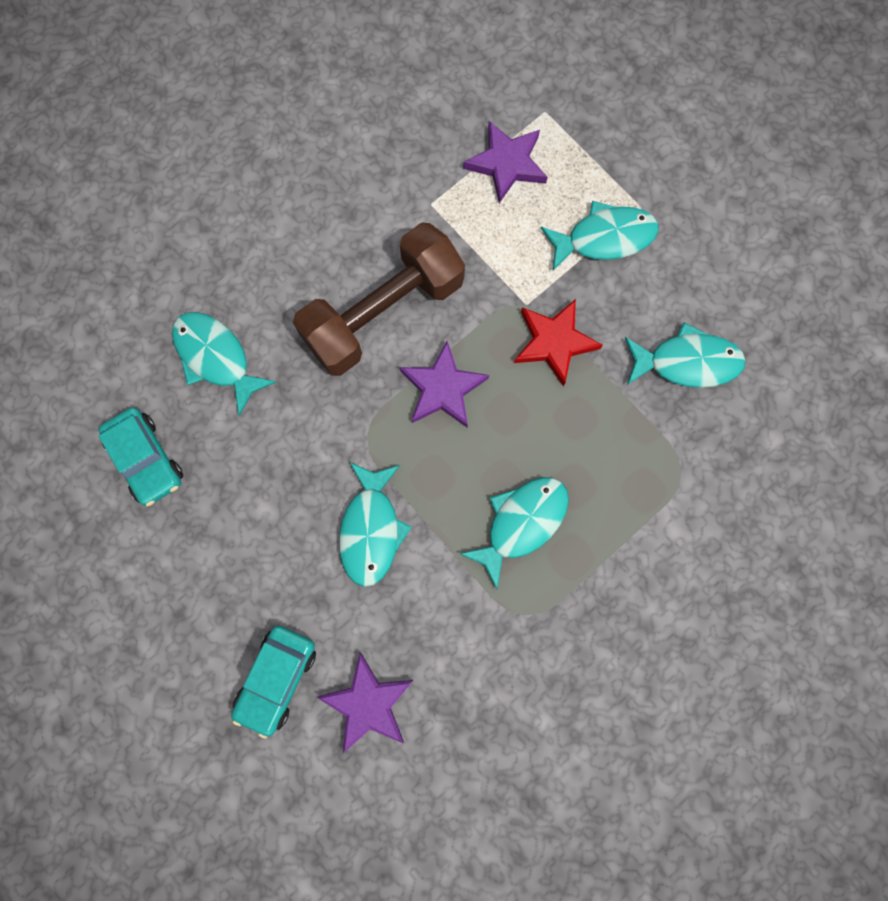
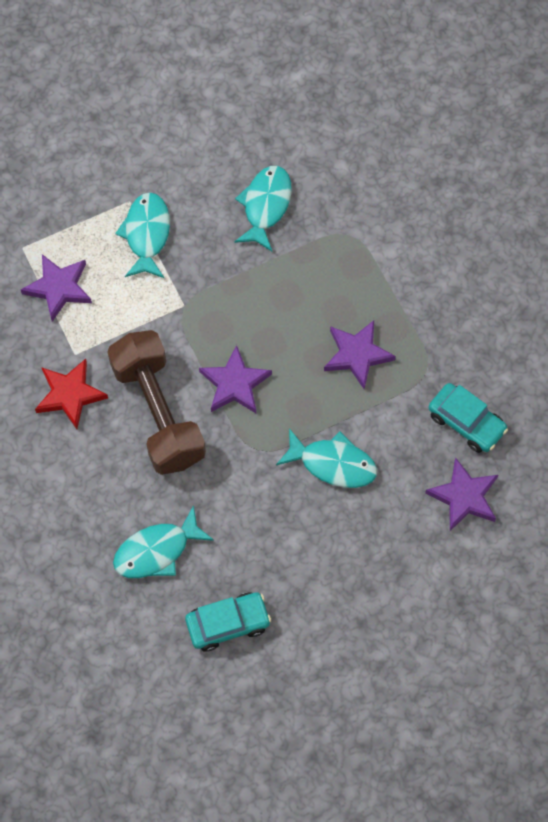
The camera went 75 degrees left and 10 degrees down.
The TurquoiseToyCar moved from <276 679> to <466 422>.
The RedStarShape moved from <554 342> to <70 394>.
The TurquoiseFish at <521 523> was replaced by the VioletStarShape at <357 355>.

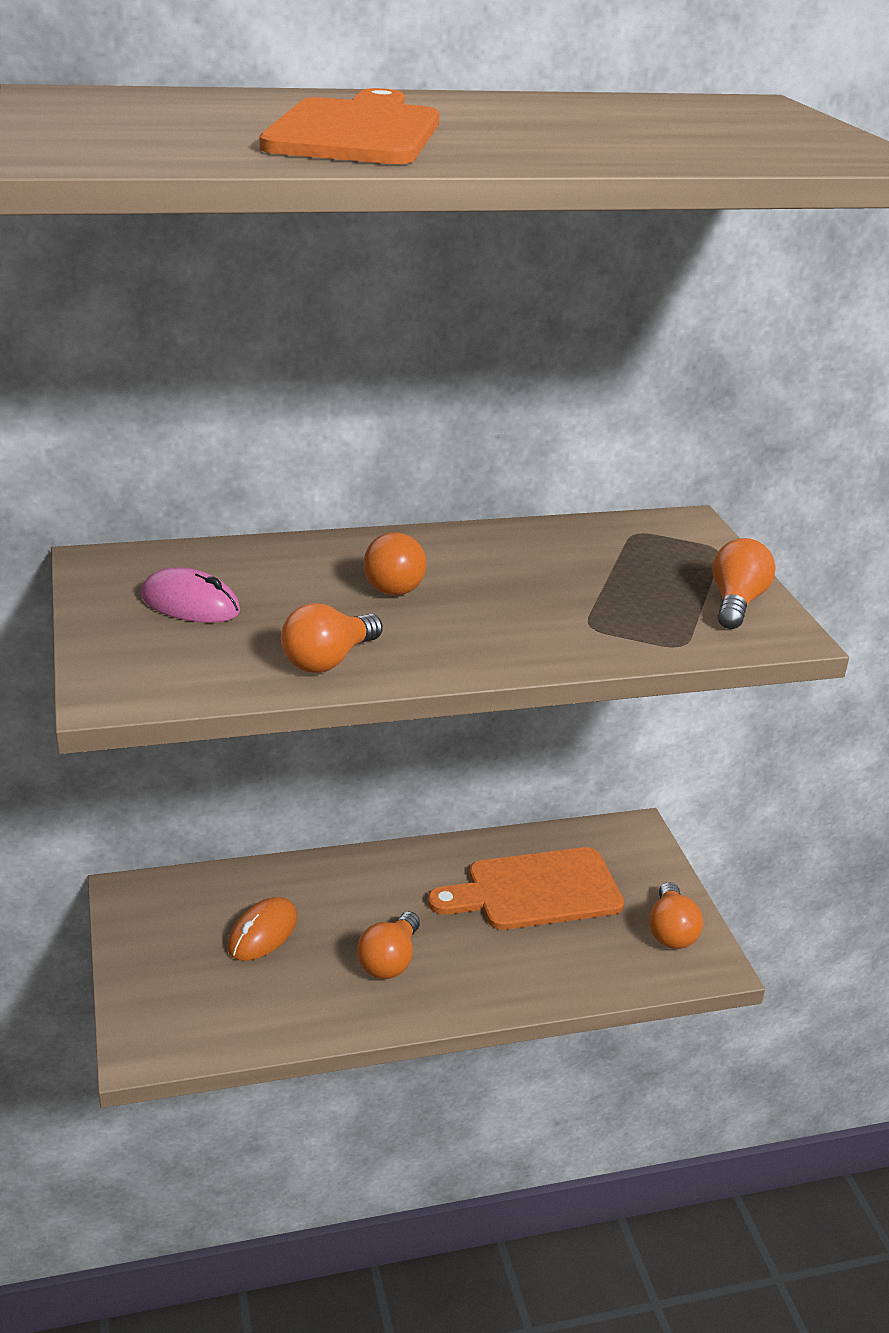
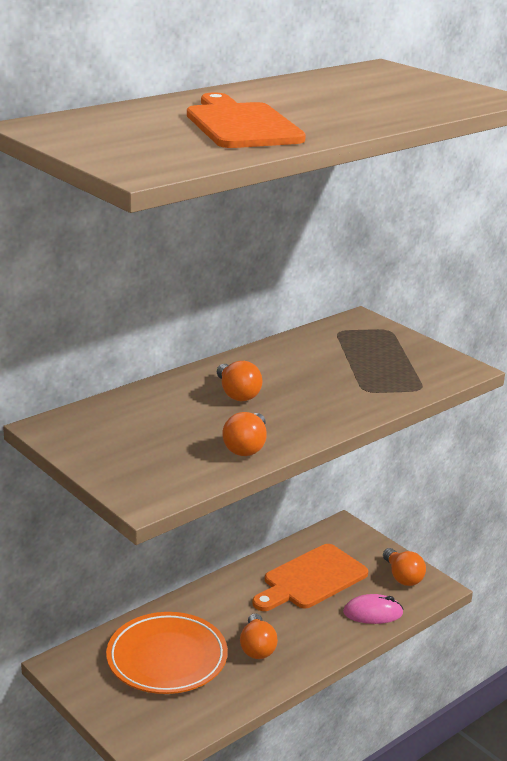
The camera went 25 degrees left and 5 degrees down.
The OrangeColouredLightbulb at <736 603> disappeared.
The RosePinkComputerMouse moved from <190 604> to <373 613>.
The OrangeColouredComputerMouse at <262 933> was replaced by the OrangeColouredDinnerPlate at <167 658>.

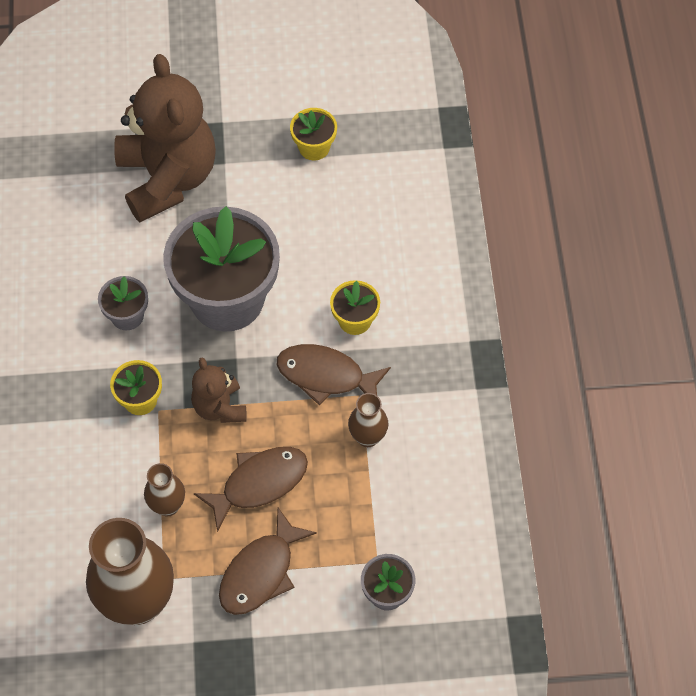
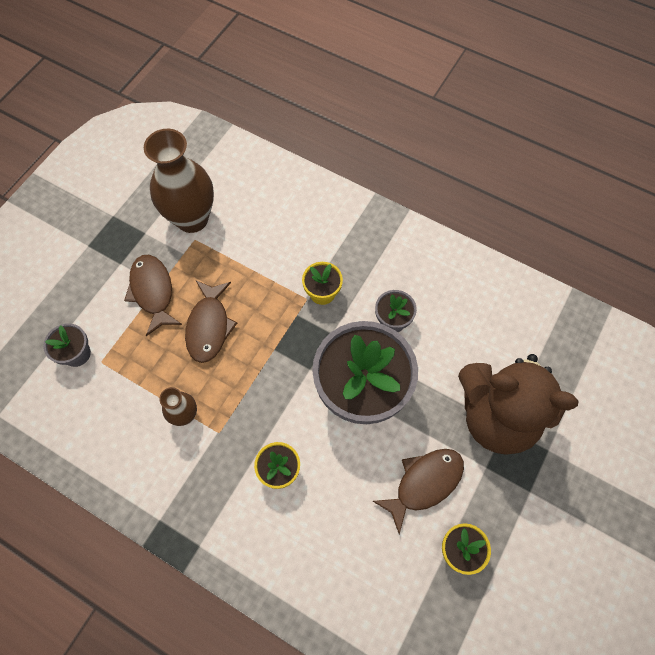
The camera went 125 degrees right and 5 degrees up.
The RussetTallVase at <167 506> disappeared.
The RussetStuffedBear at <220 407> disappeared.
The RussetFish moved from <326 376> to <424 483>.

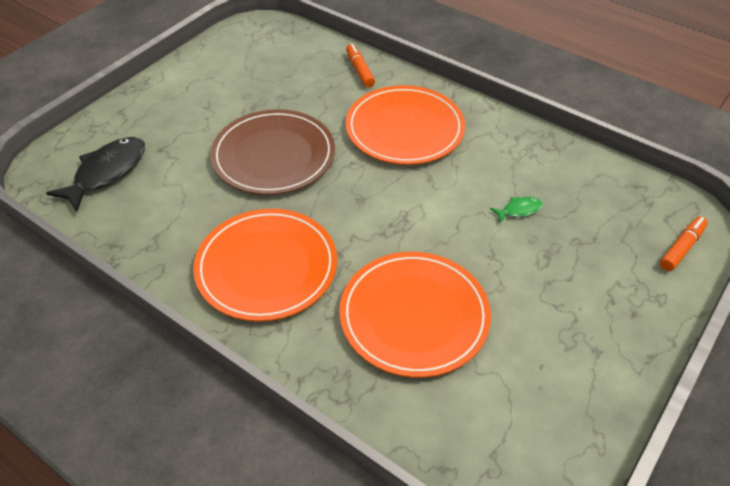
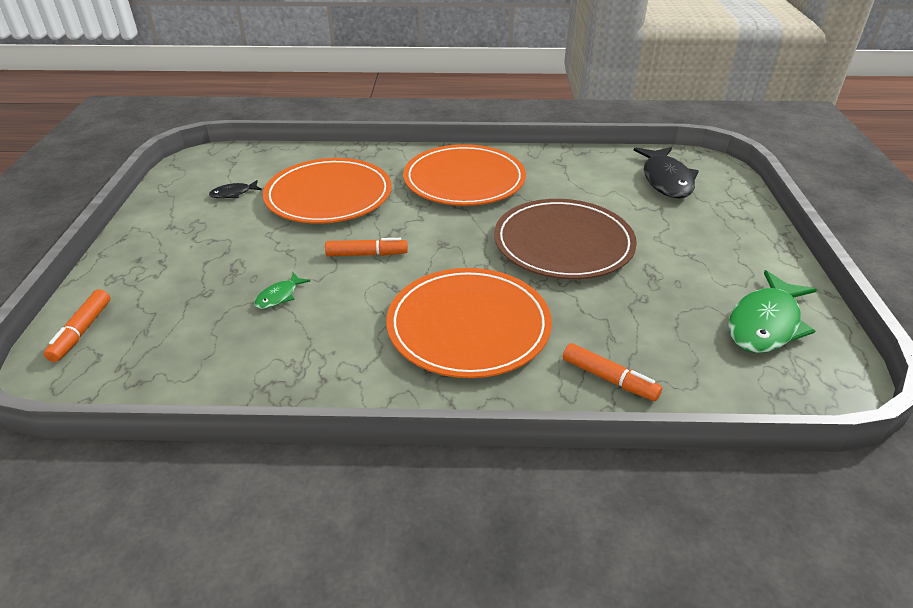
The camera went 145 degrees right and 10 degrees down.
The BlackFish at <233 193> appeared.
The OrangeColouredFeltPen at <367 254> appeared.
The LeafGreenFish at <765 324> appeared.

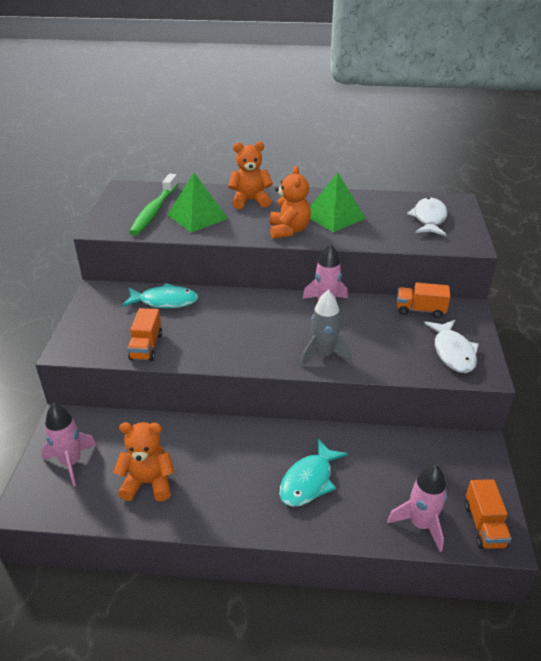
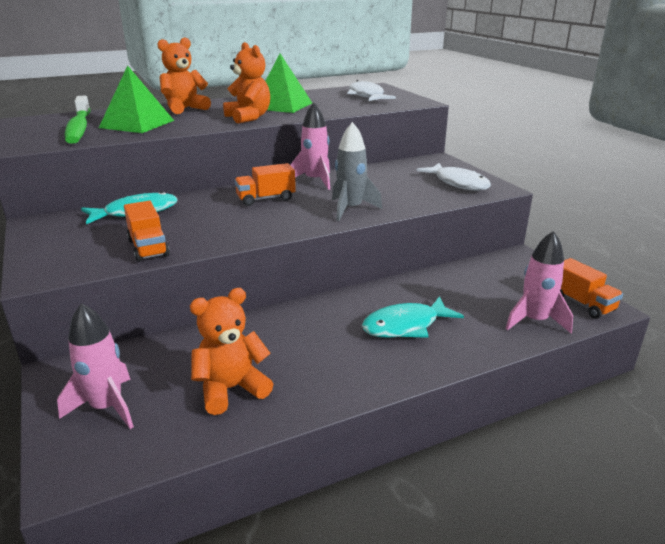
The camera went 30 degrees left and 10 degrees down.
The OrangeColouredToyTruck moved from <420 310> to <266 199>.
The TurquoiseFish at <309 481> turned 60 degrees clockwise.

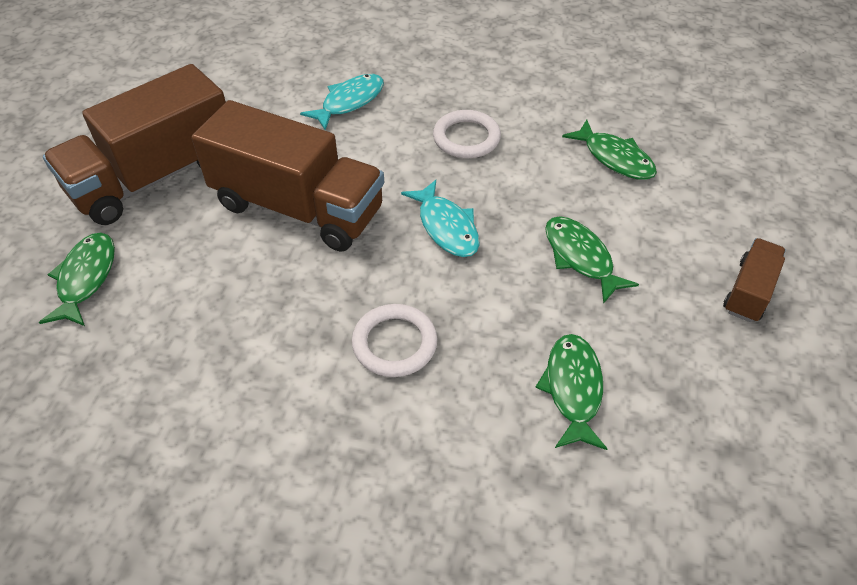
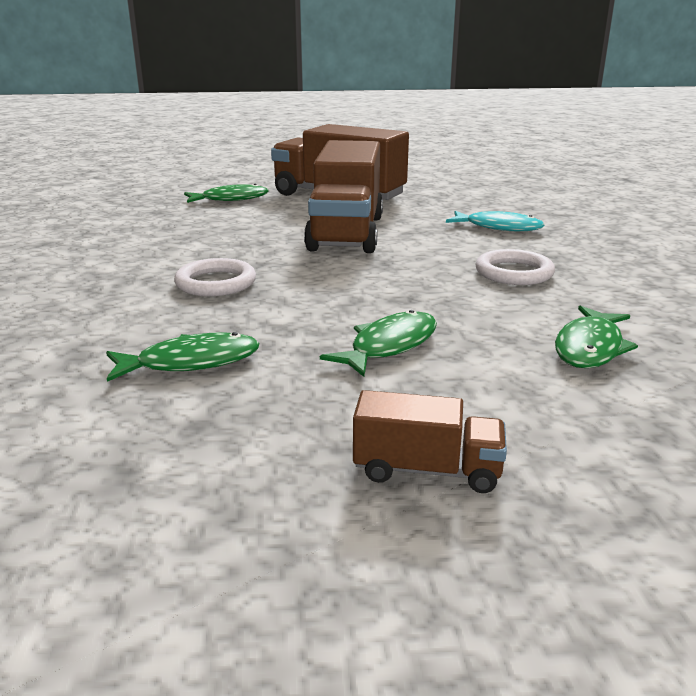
The camera went 70 degrees right and 25 degrees down.
The TurquoiseFish at <446 227> disappeared.

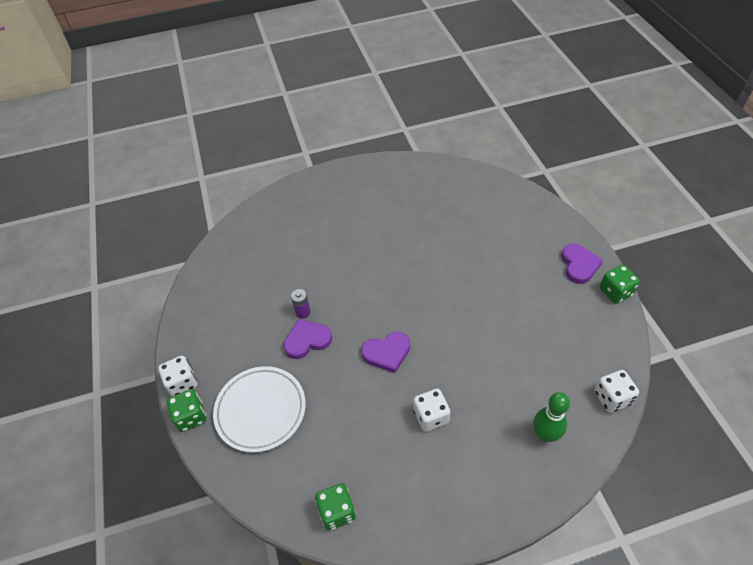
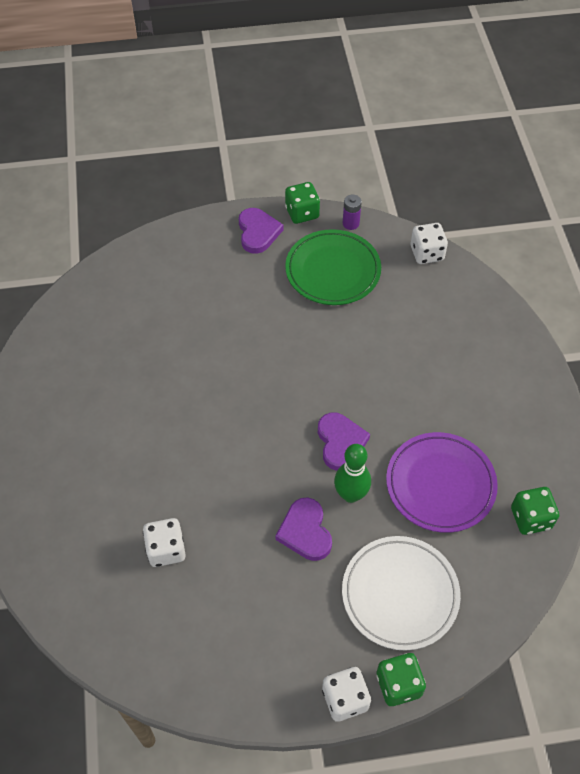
The camera went 85 degrees left and 5 degrees up.
The LeafGreenDinnerPlate at <333 271> appeared.
The VioletDinnerPlate at <440 484> appeared.
The VioletPowerCell moved from <303 312> to <351 223>.
The SnowWhiteDie moved from <431 416> to <166 549>.
The LeafGreenSkittle moved from <545 435> to <351 494>.
The VioletLoveHeart at <579 265> turned 75 degrees clockwise.

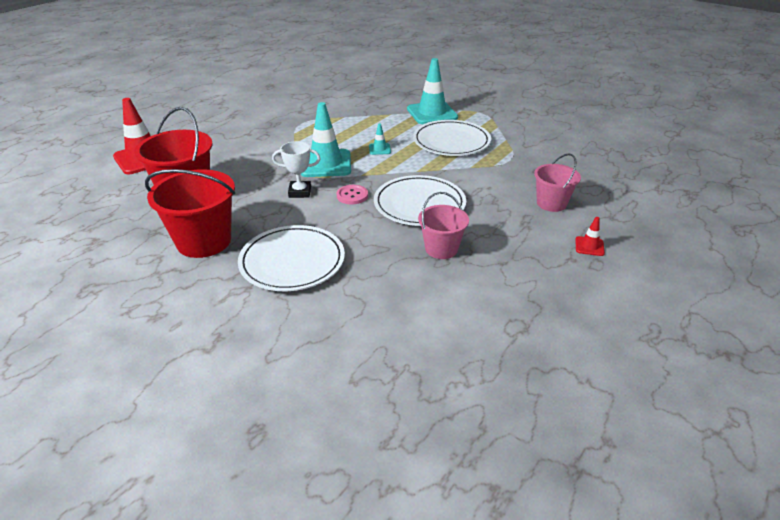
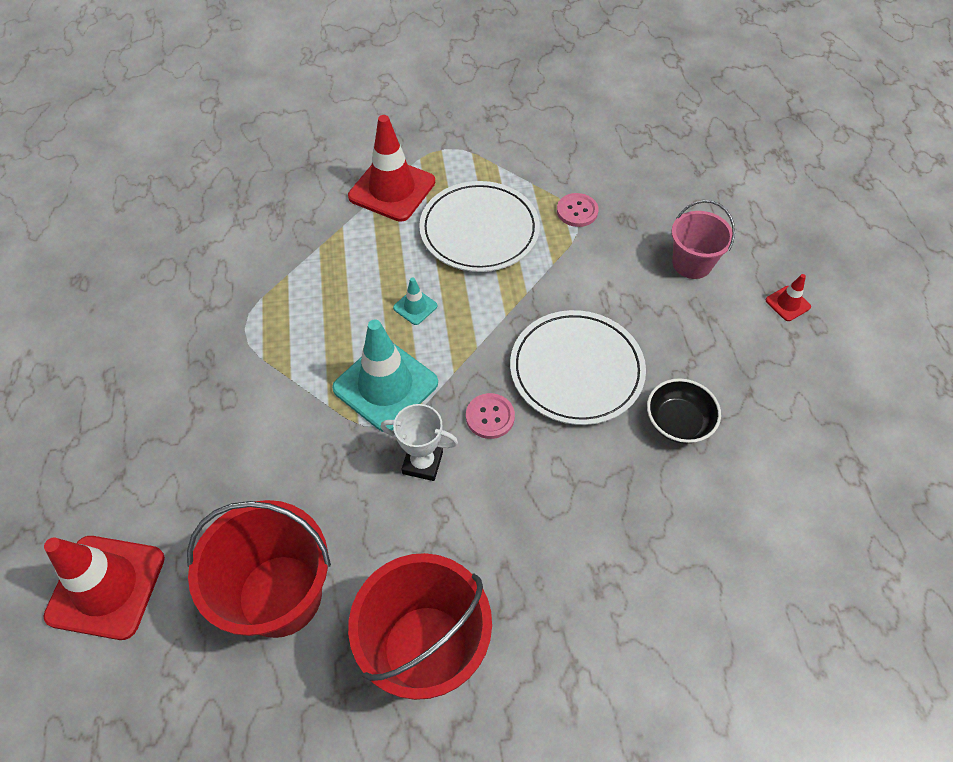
The camera went 45 degrees left and 20 degrees up.
The SnowWhiteDinnerPlate at <292 261> disappeared.
The RosePinkSewingButton at <577 211> appeared.
The RosePinkSandBucket at <441 249> was replaced by the BlackDeepDish at <678 422>.
The TurquoiseRoadCone at <432 113> became the RedRoadCone at <392 189>.
The SnowWhiteTrophy at <300 192> turned 60 degrees clockwise.

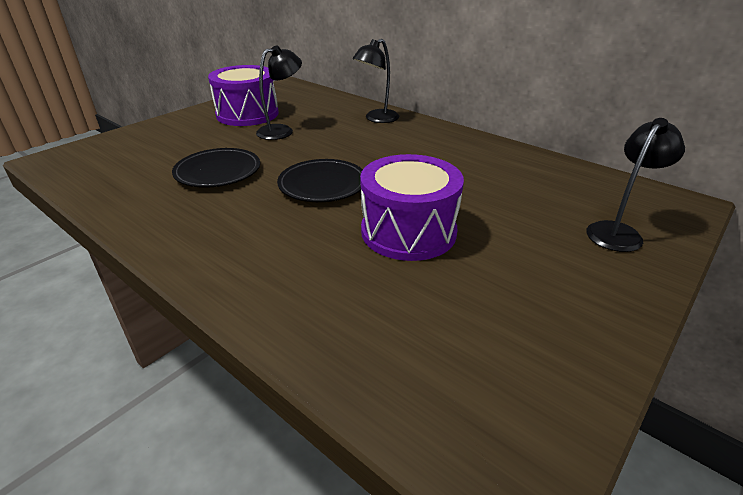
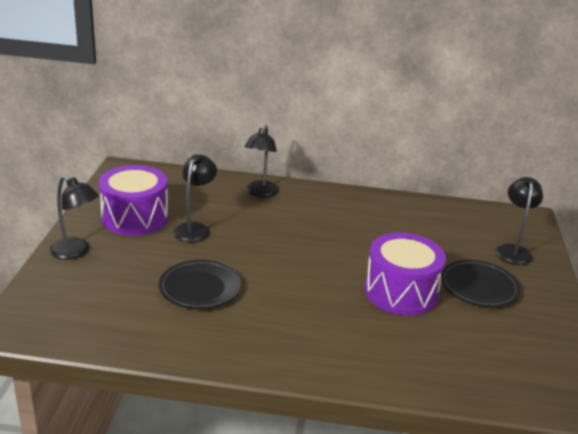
The camera went 35 degrees left and 5 degrees down.
The BlackDeskLamp at <76 252> appeared.
The BlackDinnerPlate moved from <322 185> to <479 287>.

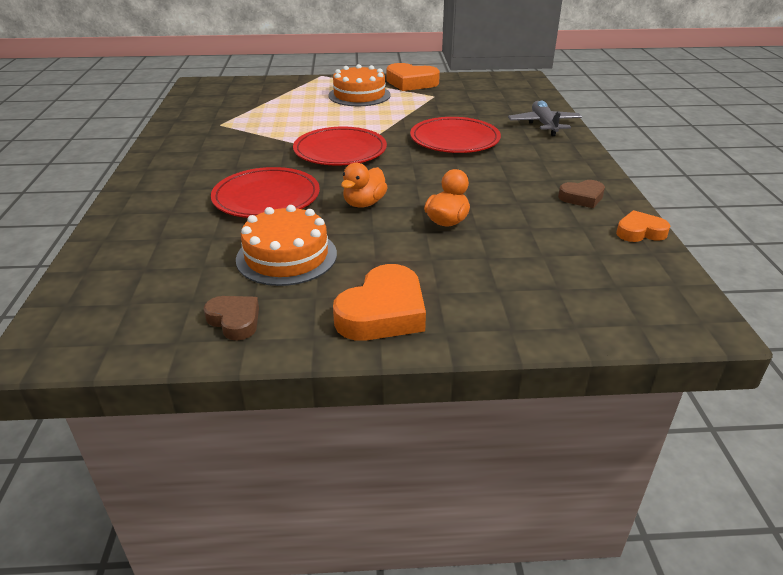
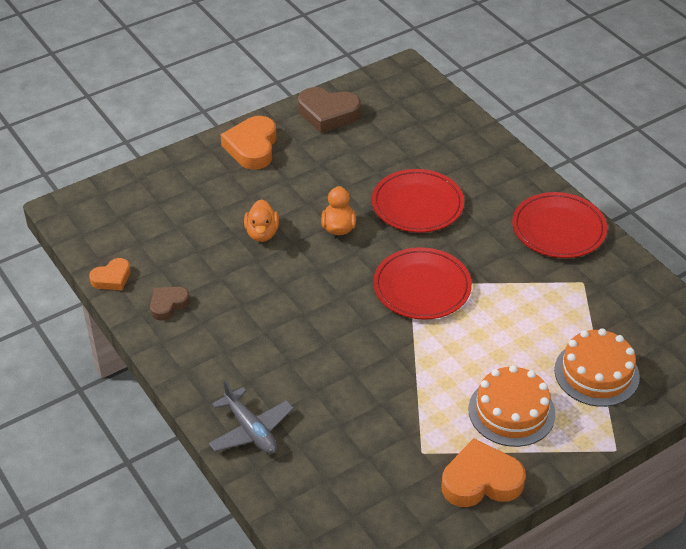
The camera went 150 degrees right and 10 degrees up.
The OrangeColouredCake moved from <286 256> to <596 373>.
The RedDinnerPlate moved from <454 139> to <558 229>.
The RussetLoveHeart at <234 321> changed to 1.71 times the size.

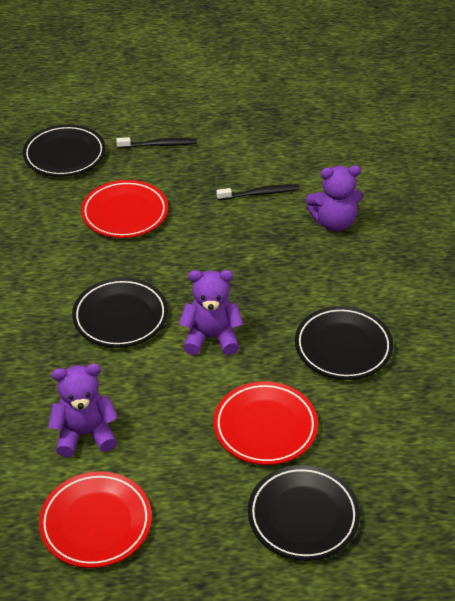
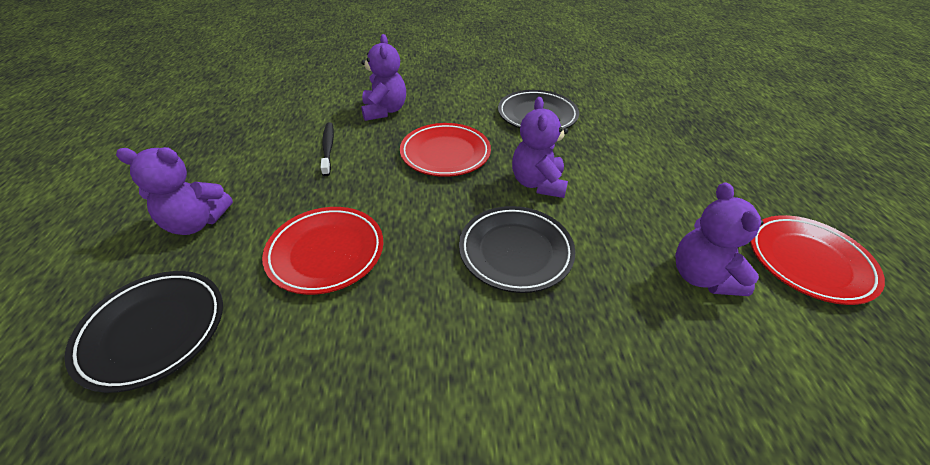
The camera went 90 degrees left and 0 degrees up.
The BlackDinnerPlate at <303 516> disappeared.
The RedDinnerPlate moved from <265 427> to <445 154>.
The BlackToothbrush at <159 145> was replaced by the VioletStuffedBear at <196 222>.

